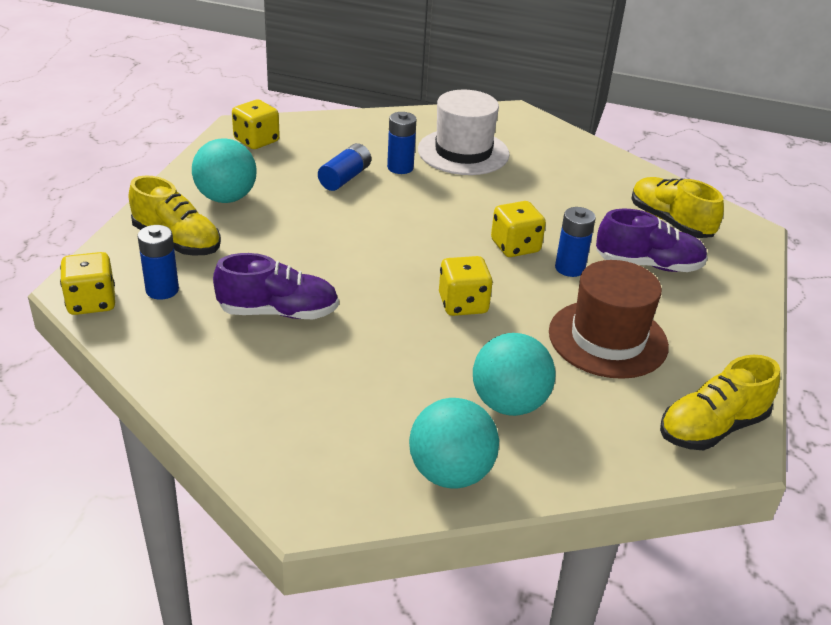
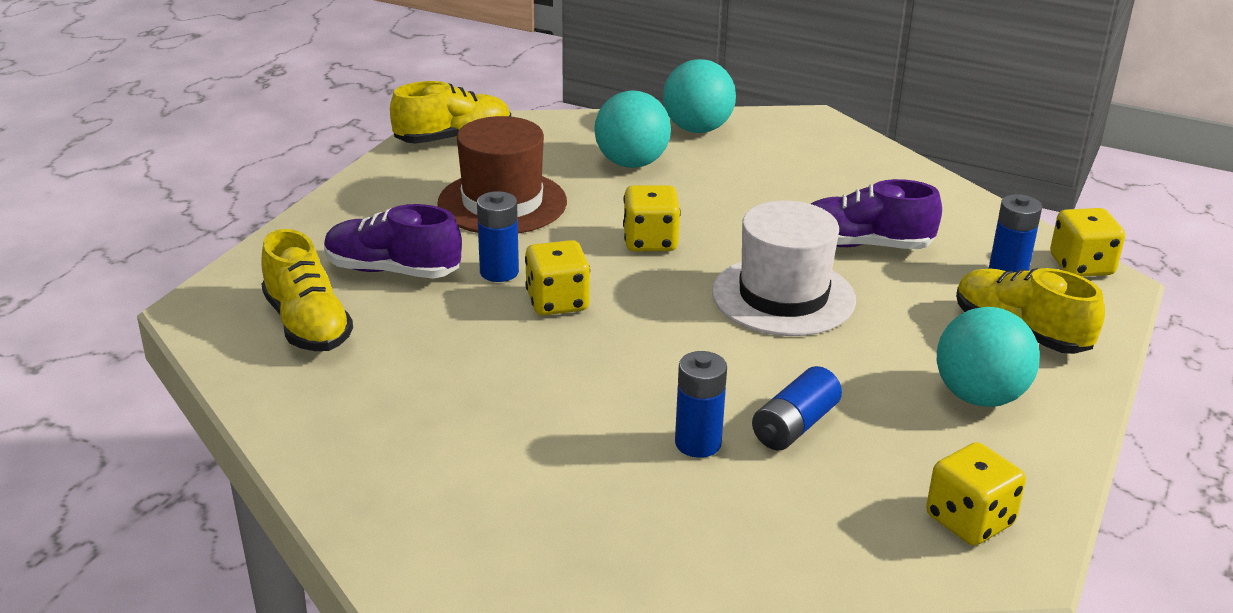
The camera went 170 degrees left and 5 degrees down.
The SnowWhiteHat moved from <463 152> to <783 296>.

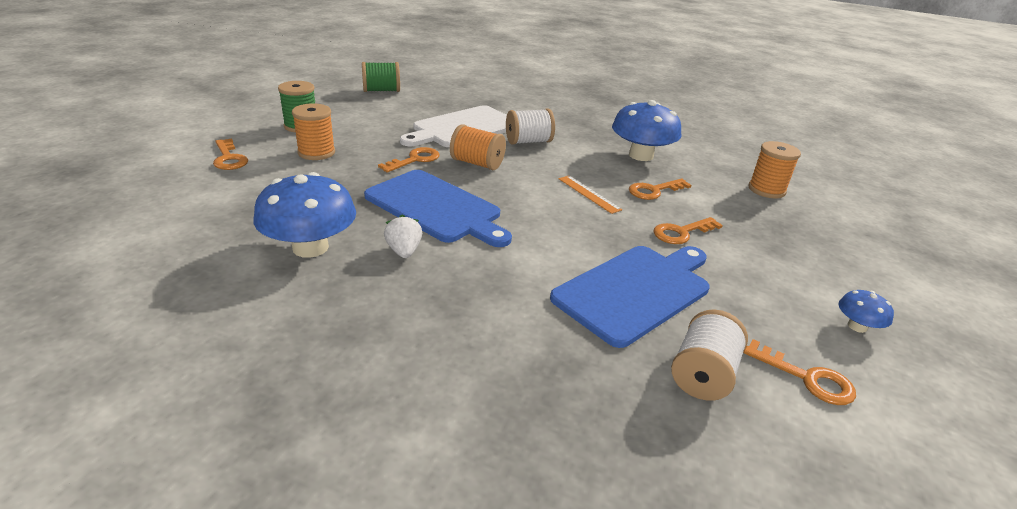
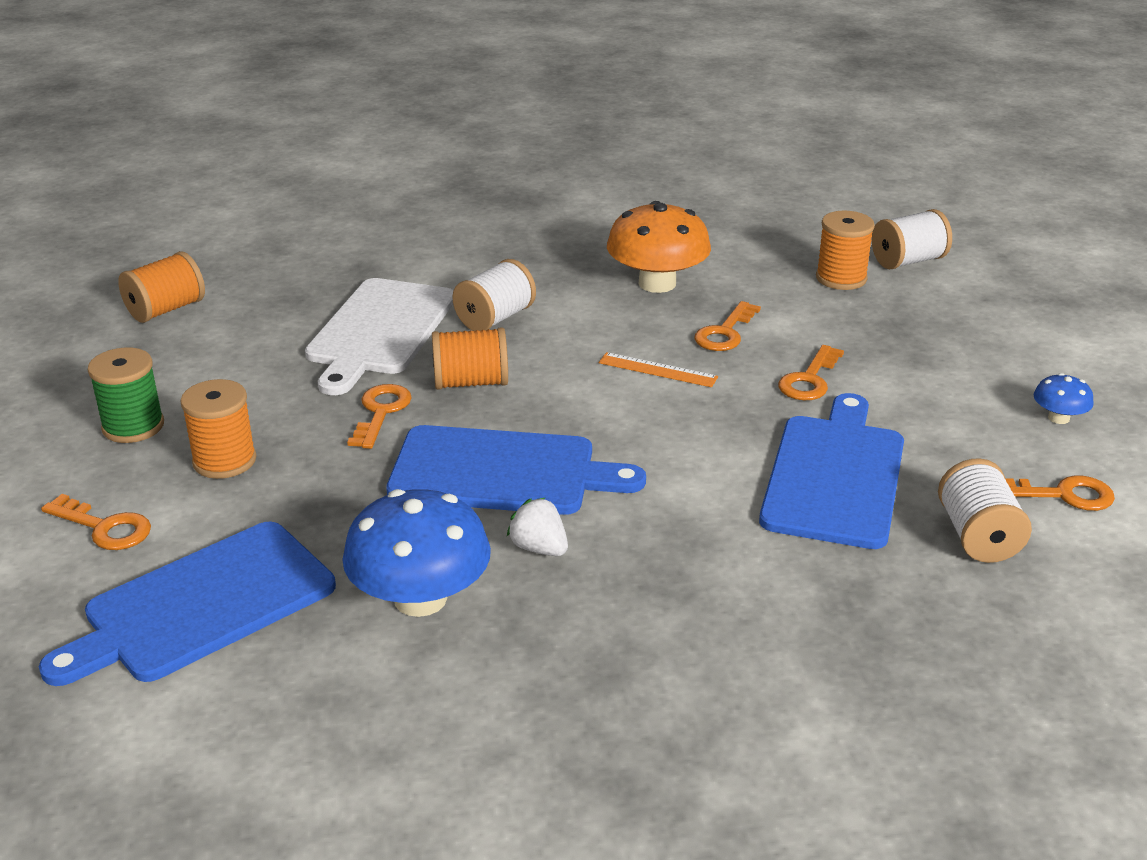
The camera went 30 degrees left and 0 degrees up.
The RoyalBlueBreadBoard at <202 605> appeared.
The SnowWhiteBobbin at <908 261> appeared.
The LeafGreenBobbin at <381 91> became the OrangeColouredBobbin at <166 310>.
The RoyalBlueFungus at <641 155> became the OrangeColouredFungus at <657 283>.

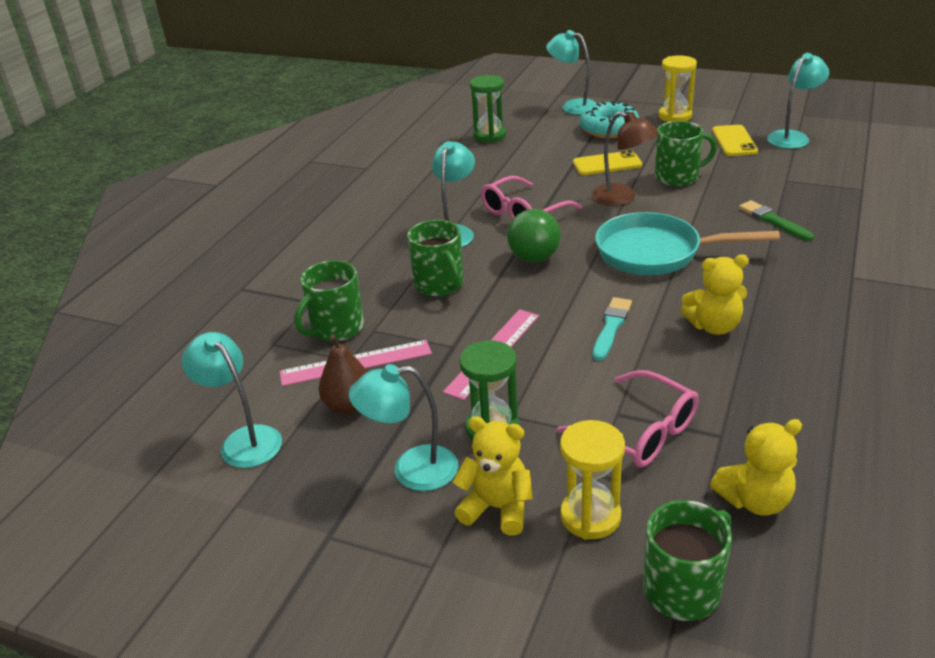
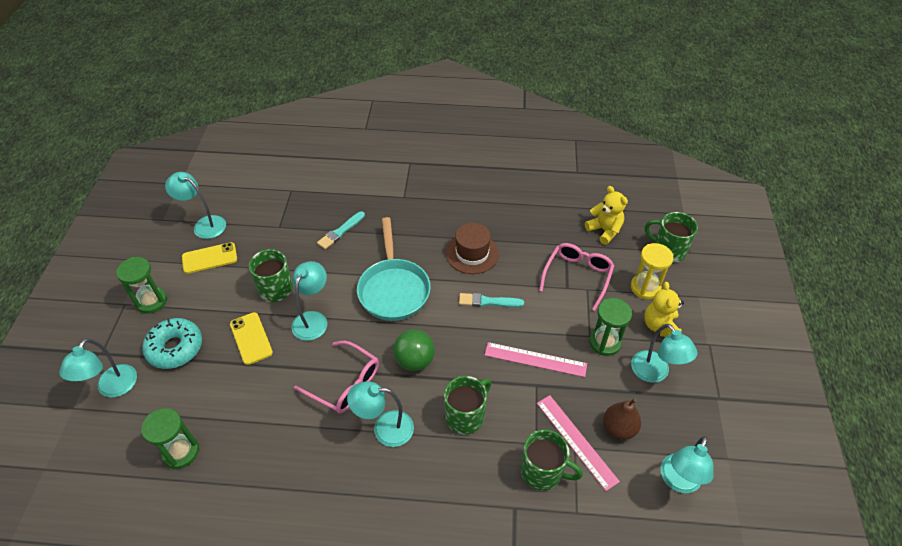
The camera went 110 degrees left and 15 degrees up.
The GoldenStuffedBear at <714 326> was replaced by the RussetHat at <472 253>.
The RussetDeskLamp at <622 198> became the TurquoiseDeskLamp at <313 319>.
The GoldenHourglass at <675 116> became the LeafGreenHourglass at <151 301>.
The LeafGreenPaintBrush at <773 221> became the TurquoisePaintBrush at <340 231>.

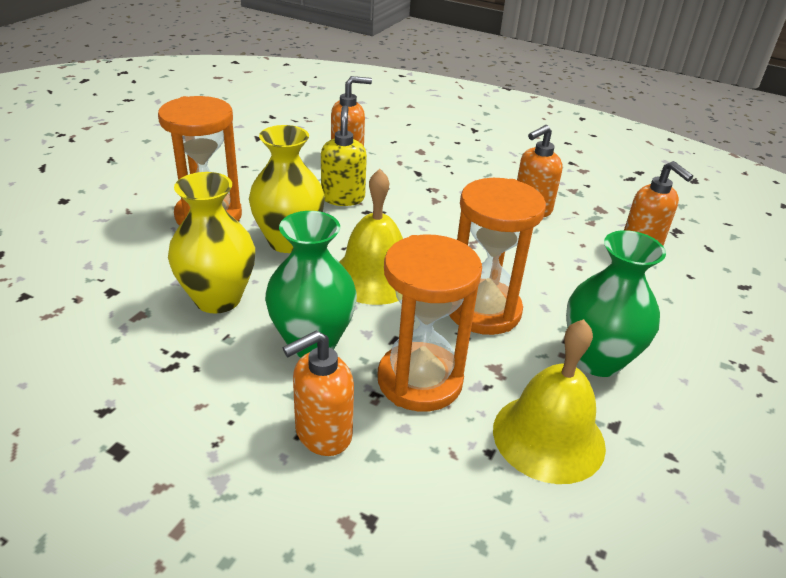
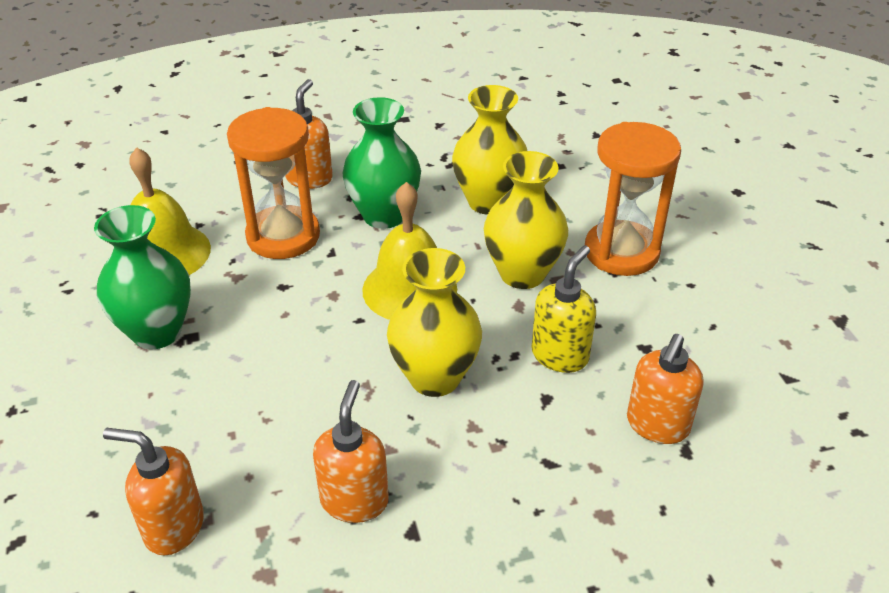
The camera went 140 degrees right and 5 degrees up.
The OrangeColouredHourglass at <483 310> disappeared.
The GoldenTallVase at <435 377> appeared.
The GoldenPumpBottle at <343 198> turned 105 degrees counterclockwise.

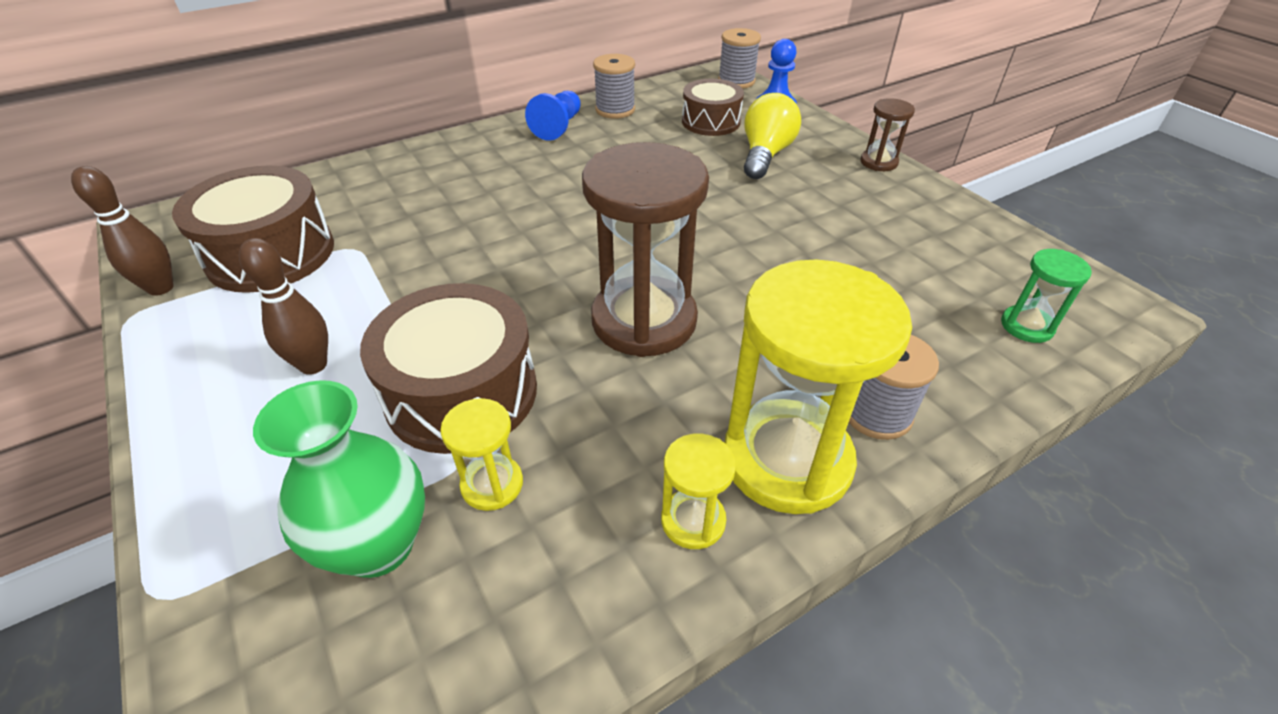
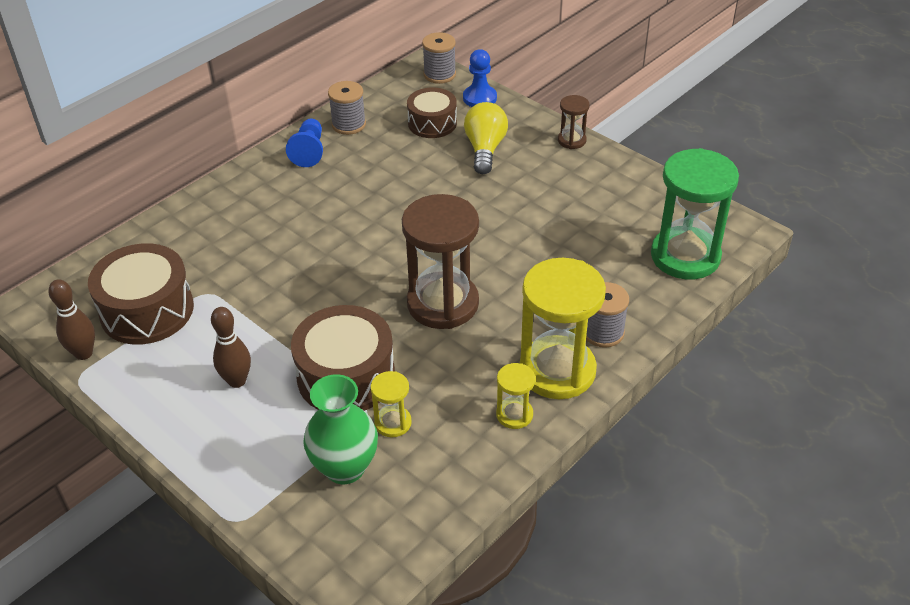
The camera went 15 degrees left and 0 degrees up.
The LeafGreenHourglass at <1026 326> changed to 2.15 times the size.

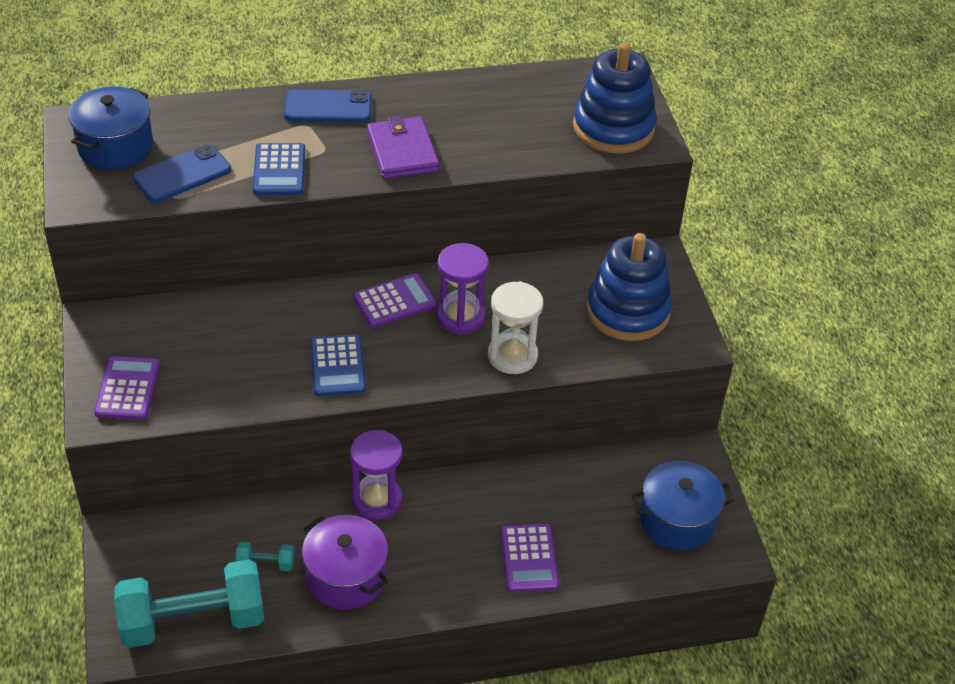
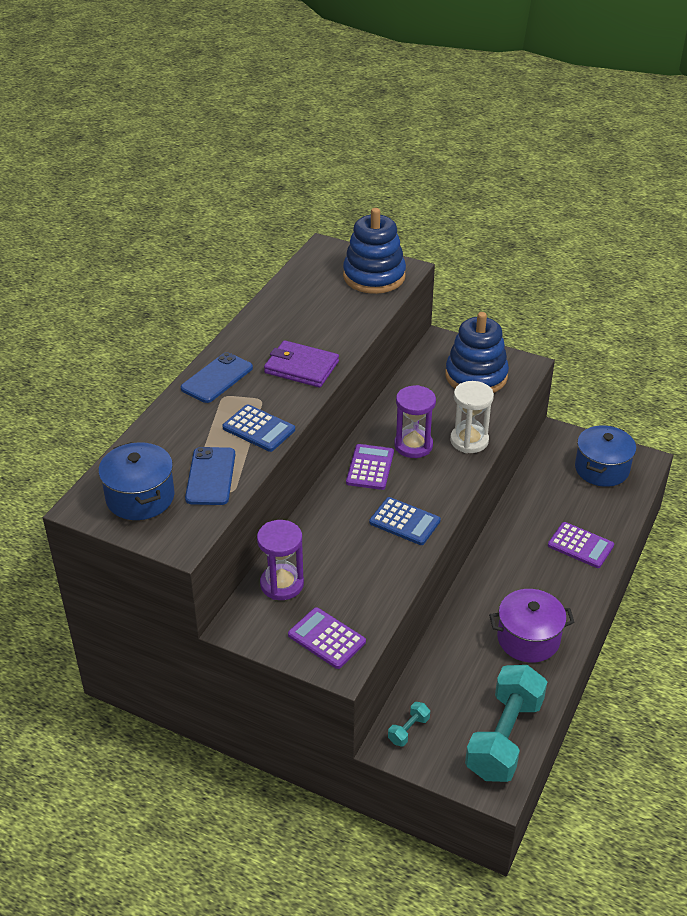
The camera went 50 degrees left and 5 degrees down.
The TurquoiseDumbbell moved from <265 564> to <408 730>.
The VioletHourglass moved from <377 500> to <282 584>.

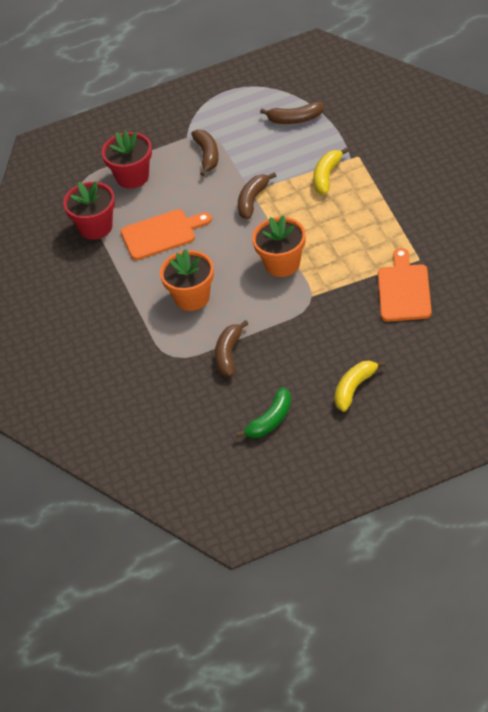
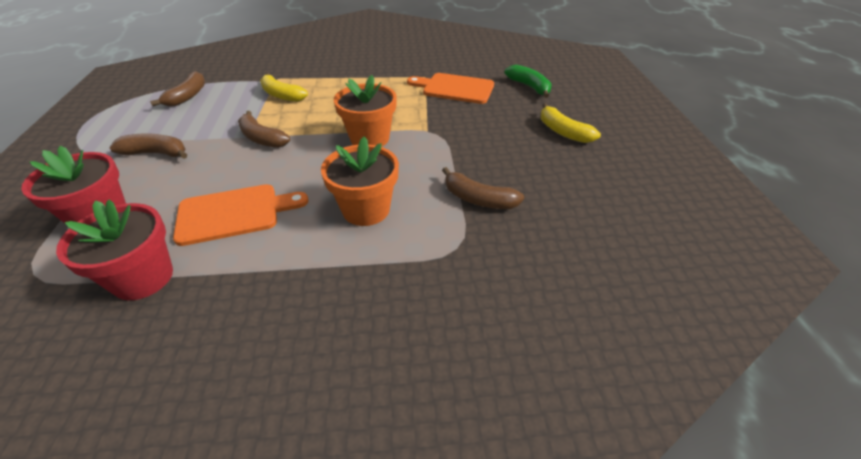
The camera went 80 degrees left and 5 degrees down.
The LeafGreenBanana moved from <270 420> to <529 87>.
The OrangeColouredBreadBoard at <162 234> turned 75 degrees clockwise.

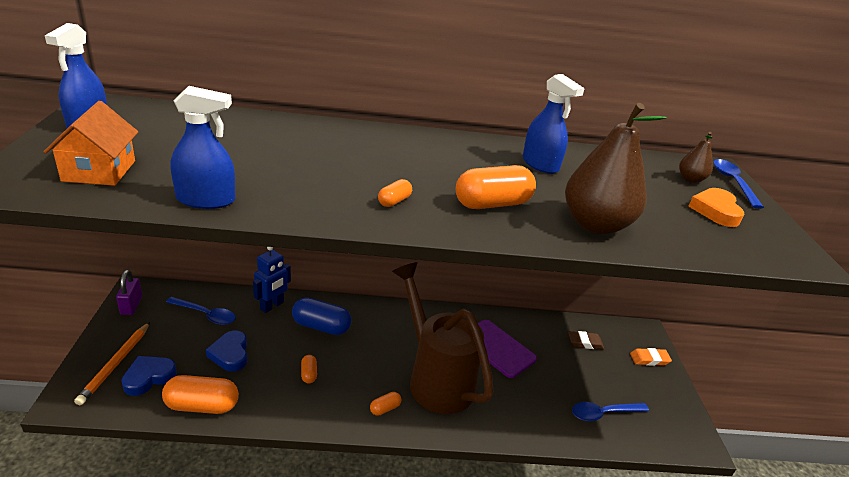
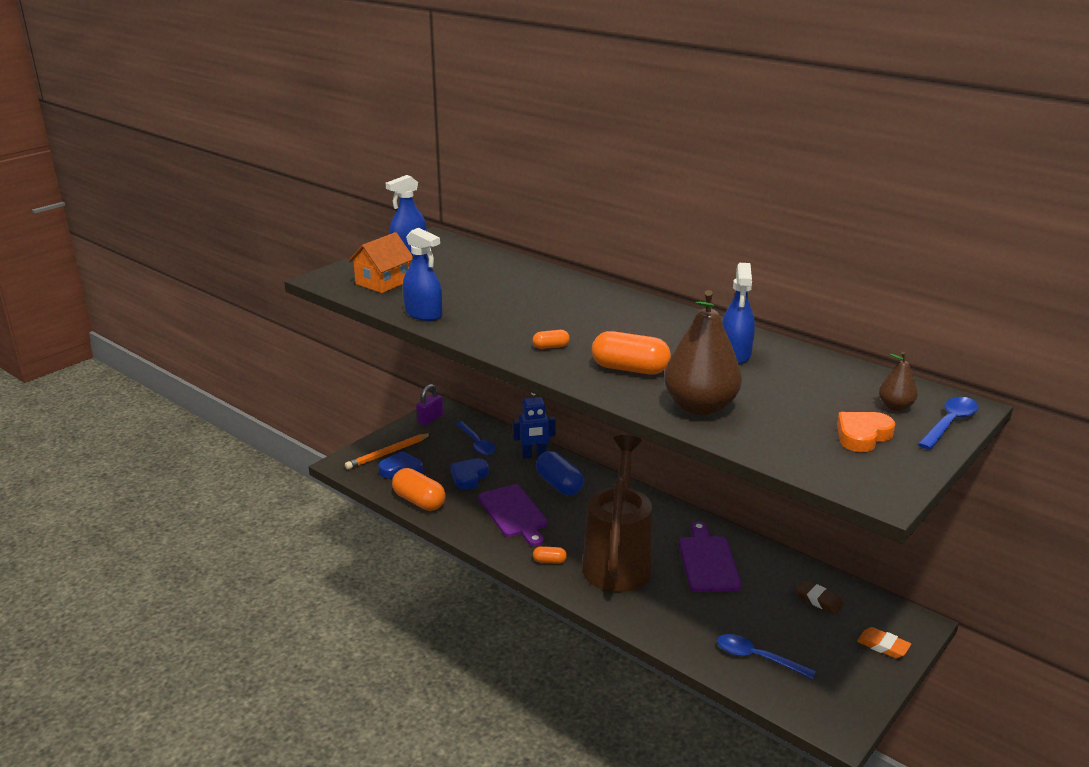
The camera went 45 degrees right and 5 degrees down.
The OrangeColouredPill at <308 374> was replaced by the VioletBreadBoard at <514 513>.

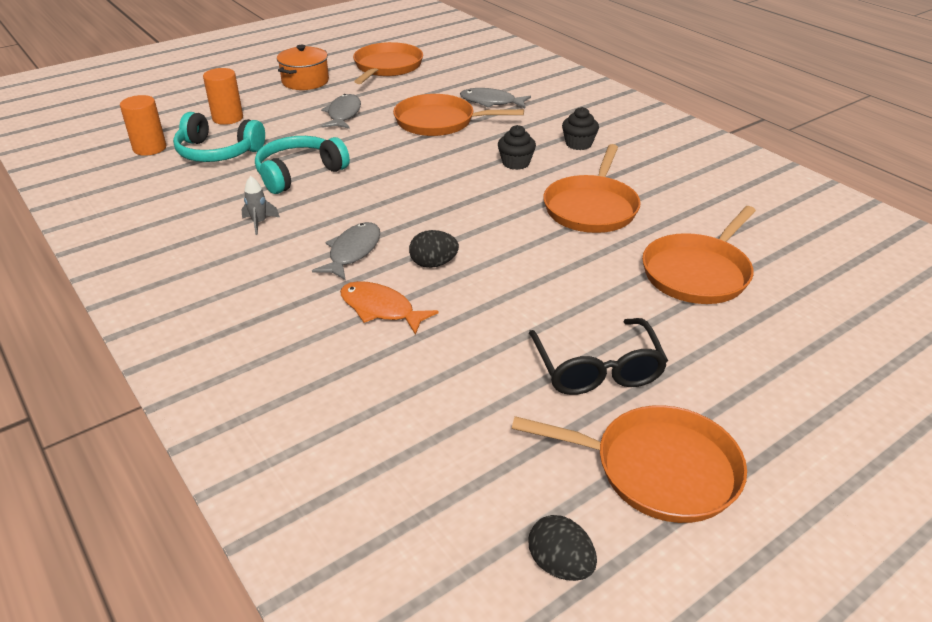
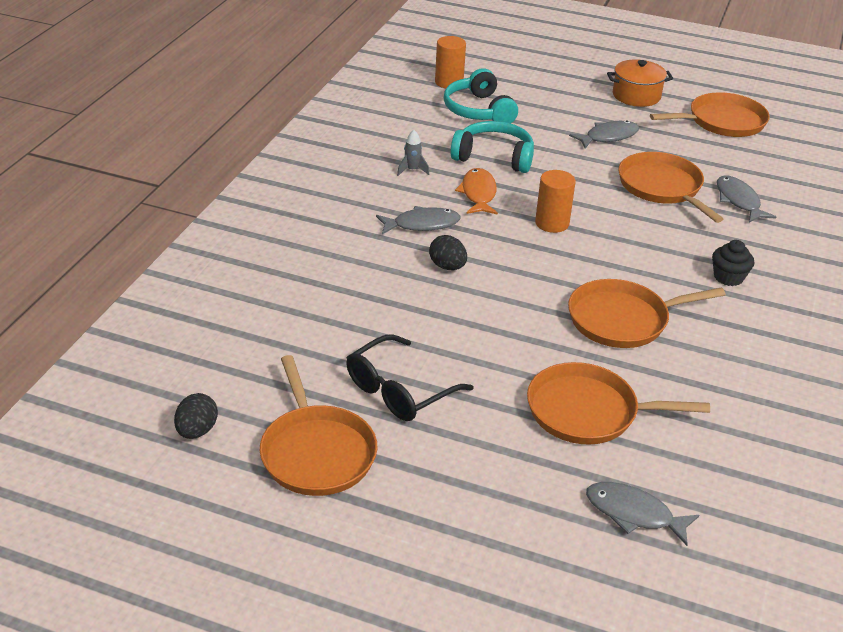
The camera went 55 degrees right and 0 degrees up.
The BlackMuffin at <515 163> disappeared.
The AshGreyFish at <633 514> appeared.
The OrangeColouredCylinder moved from <227 118> to <552 223>.
The OrangeColouredFish moved from <381 309> to <478 193>.

